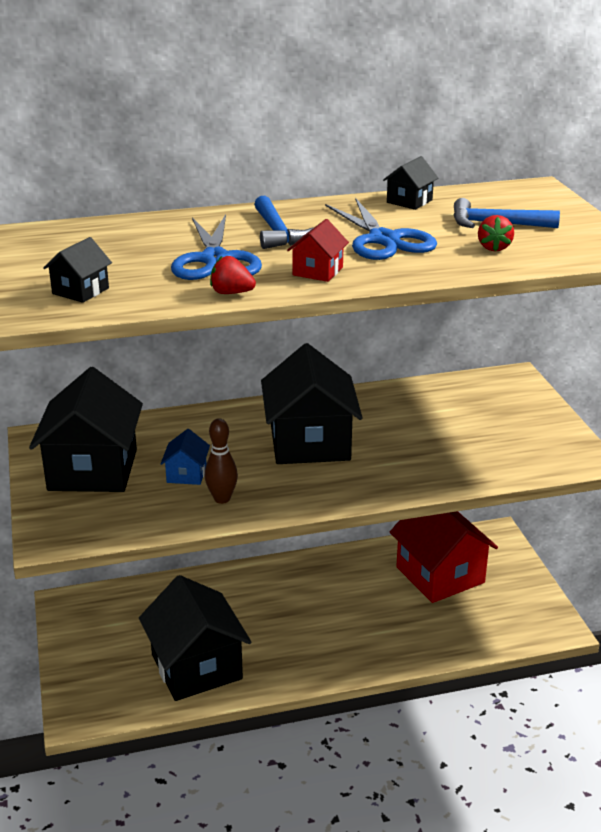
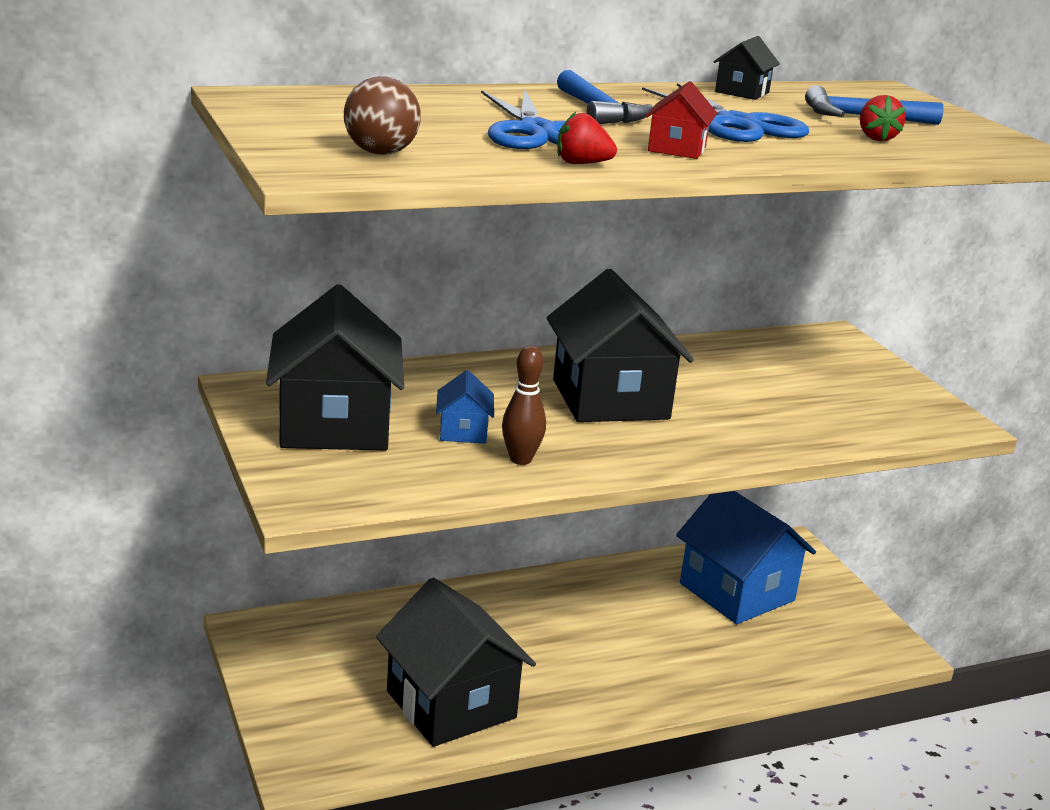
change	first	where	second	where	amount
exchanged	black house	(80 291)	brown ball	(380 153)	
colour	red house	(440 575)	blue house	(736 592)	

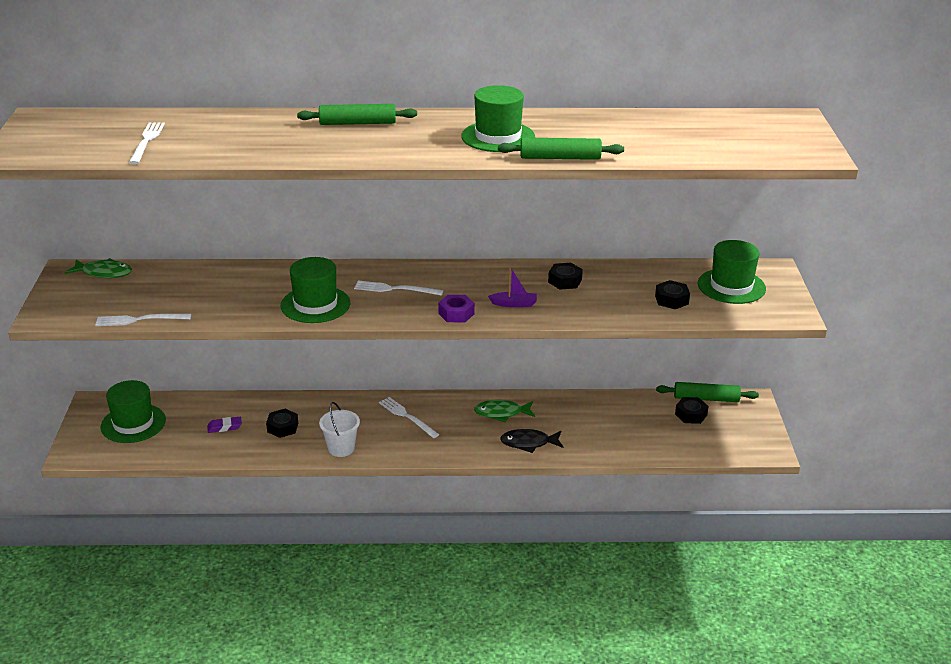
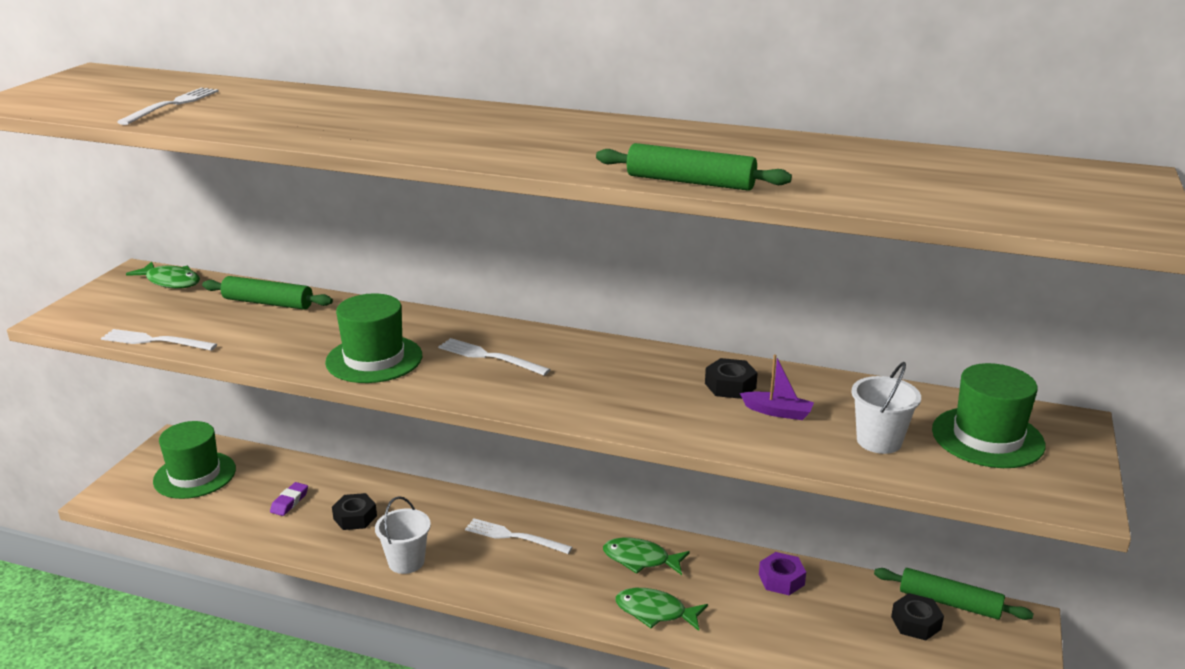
change	first	where	second	where	amount
missing	green hat	(498 137)			
relocated	green rolling pin	(358 123)		(268 303)	
relocated	purple boat	(514 304)		(777 412)	
exchanged	black nut	(671 300)	white bucket	(879 441)	
relocated	purple nut	(456 314)		(781 579)	
spun	white fork	(407 416)		(514 537)	45 degrees counterclockwise
spun	purple eraser	(224 427)		(289 502)	75 degrees counterclockwise
colour	black fish	(528 443)	green fish	(655 612)	

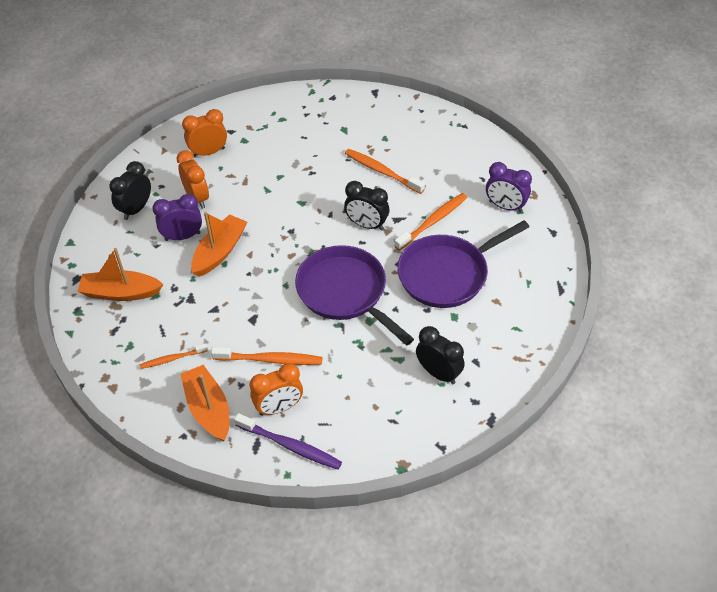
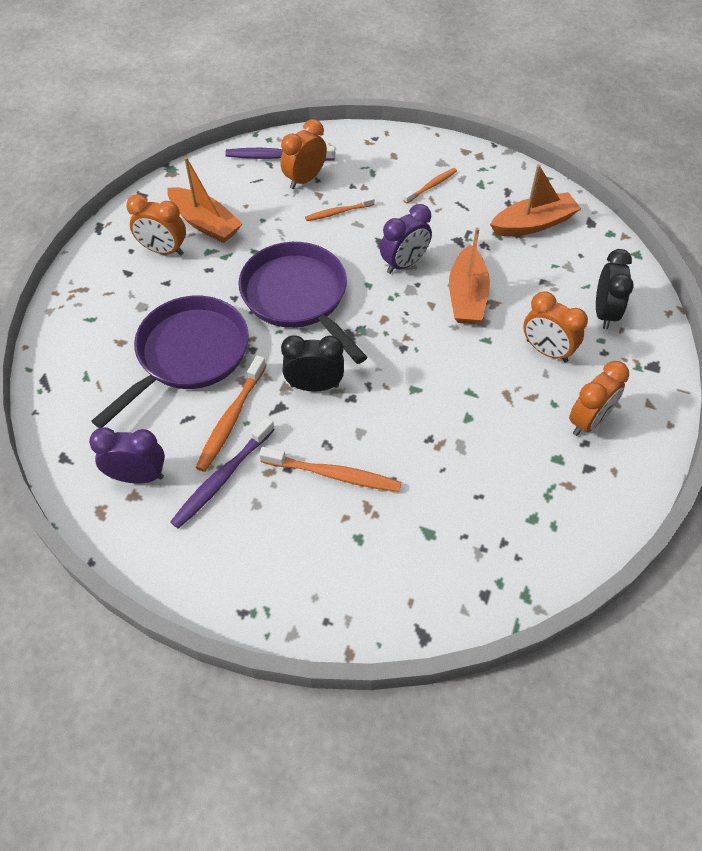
change	first	where	second	where	amount
relocated	purple clock	(182 236)		(404 264)	
spun	purple pan	(345 292)		(298 297)	150 degrees counterclockwise
colour	black clock	(438 373)	orange clock	(163 250)	
size	orange toothbrush	(270 360)		(338 212)	x0.62
relocated	orange boat	(208 409)		(205 223)	
appeared			purple toothbrush	(222 478)	

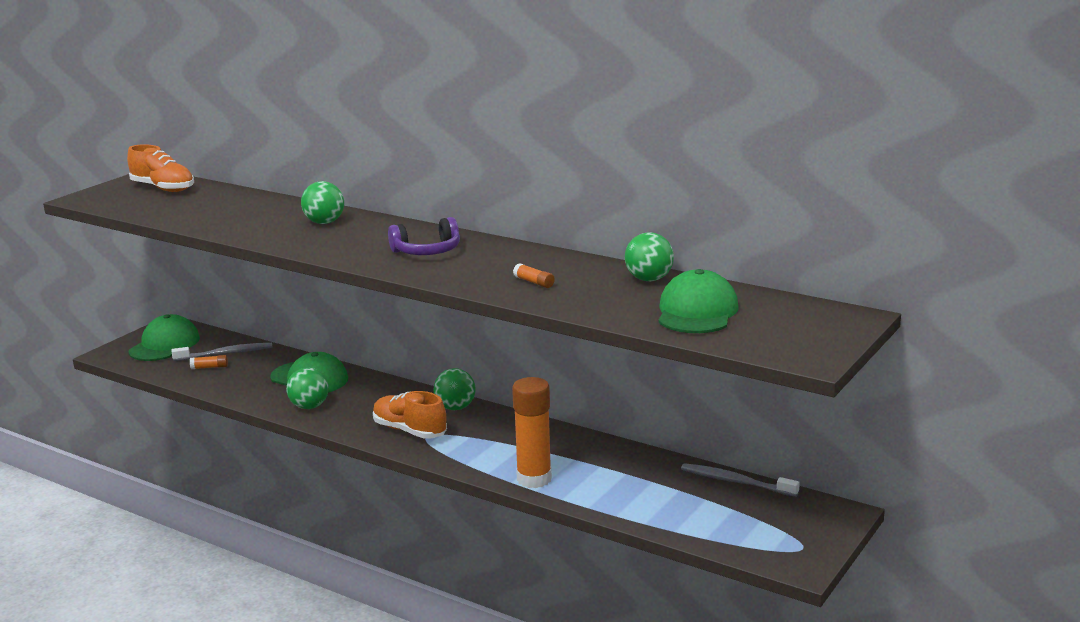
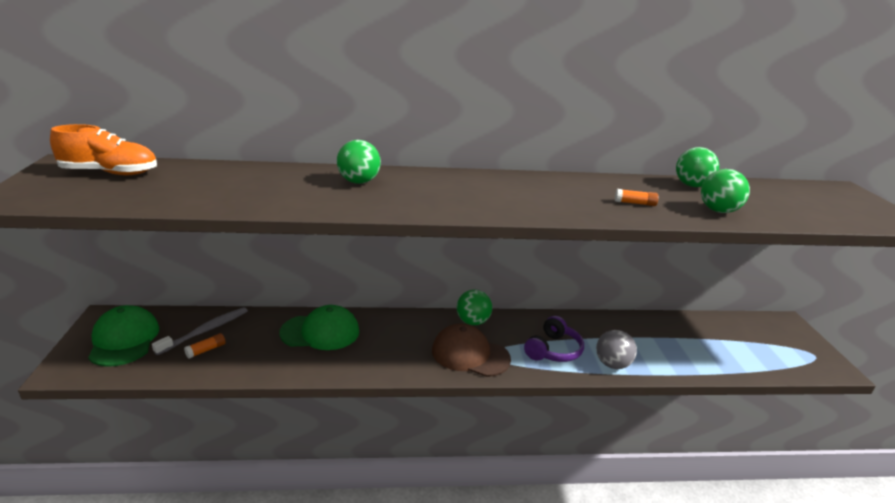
change	first	where	second	where	amount
relocated	purple headphones	(427 251)		(553 350)	
missing	green cap	(697 312)			
relocated	green ball	(309 406)		(718 211)	
exchanged	orange glue stick	(534 479)	grey ball	(612 364)	
exchanged	orange shoe	(409 431)	brown cap	(470 354)	
missing	grey toothbrush	(736 482)			

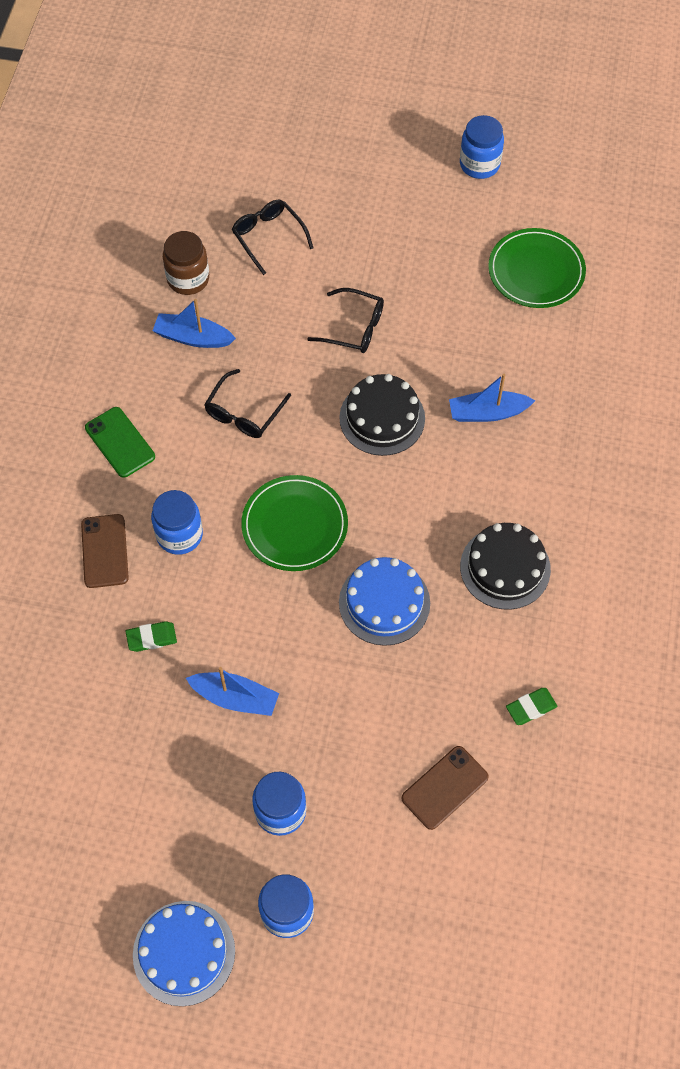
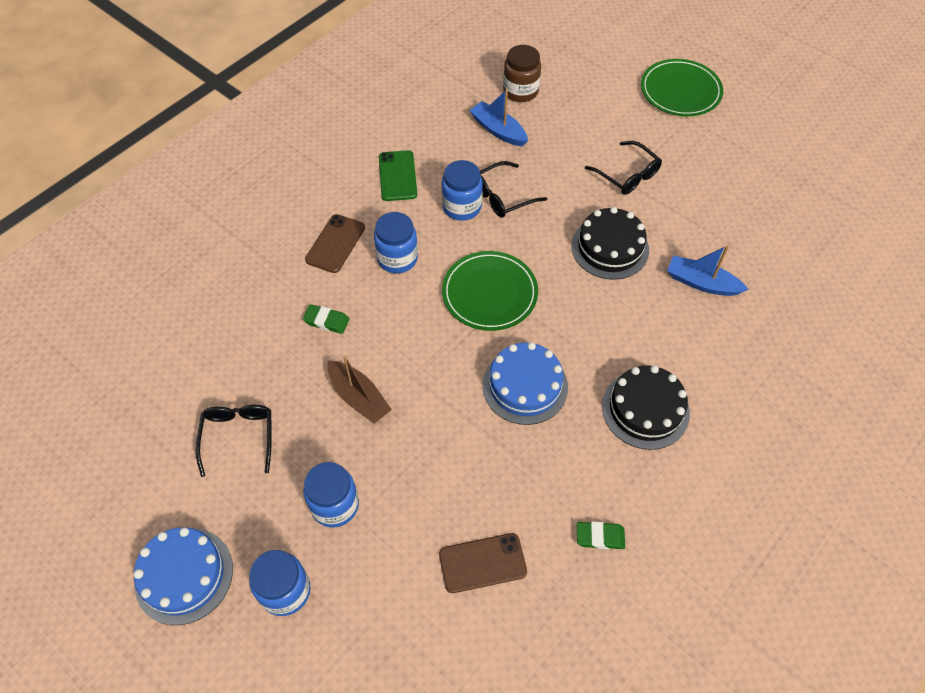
change	first	where	second	where	amount
relocated	blue jar	(479 164)		(462 207)	
relocated	black glasses	(269 237)		(238 437)	
relocated	green plate	(536 271)		(680 91)	
colour	blue boat	(235 698)	brown boat	(359 397)	

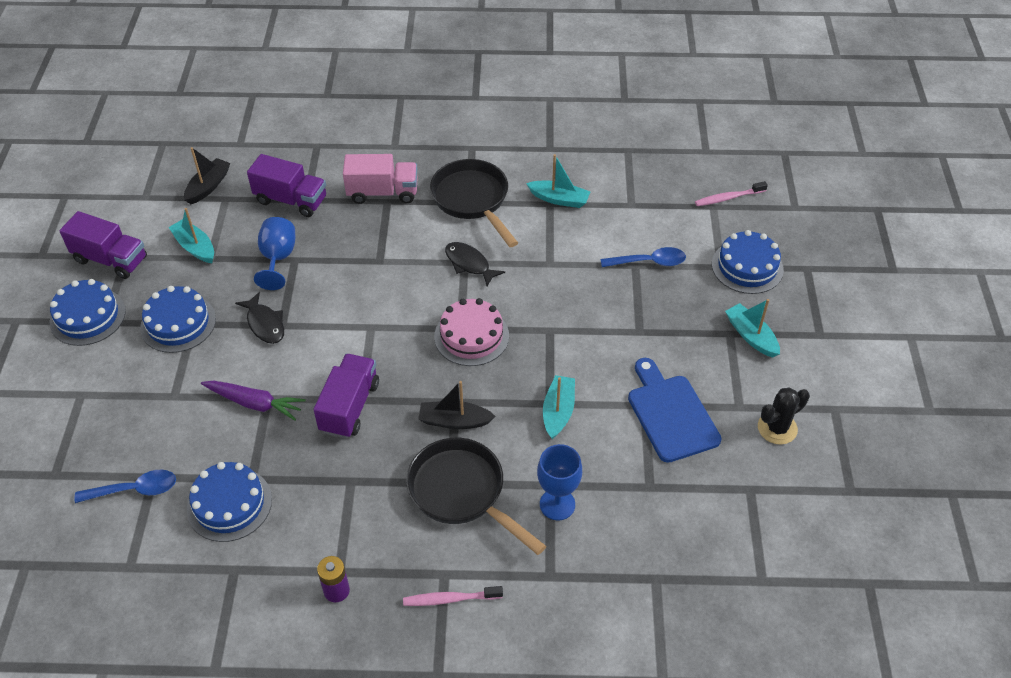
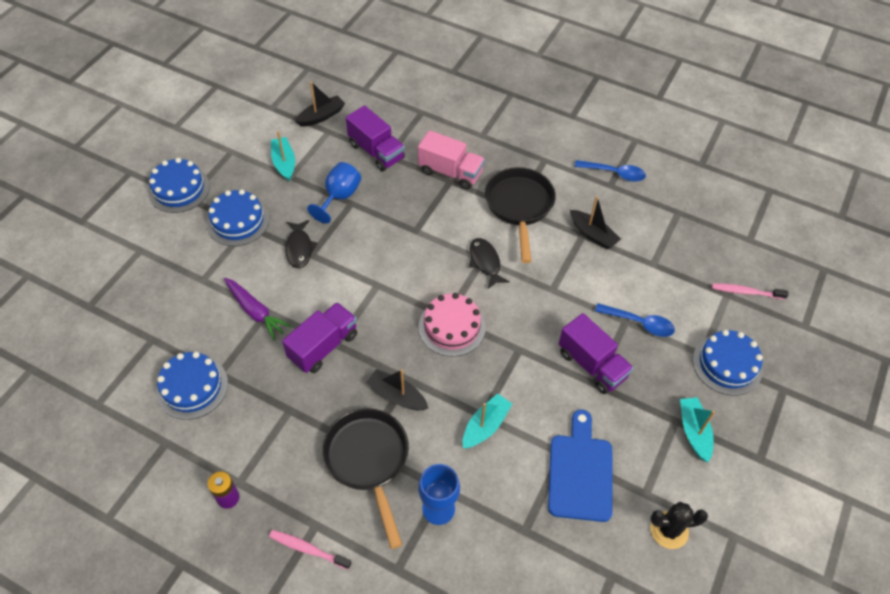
change	first	where	second	where	amount
colour	turquoise boat	(559 199)	black boat	(593 234)	
relocated	purple truck	(111 259)		(592 364)	
relocated	blue spoon	(135 490)		(614 173)	

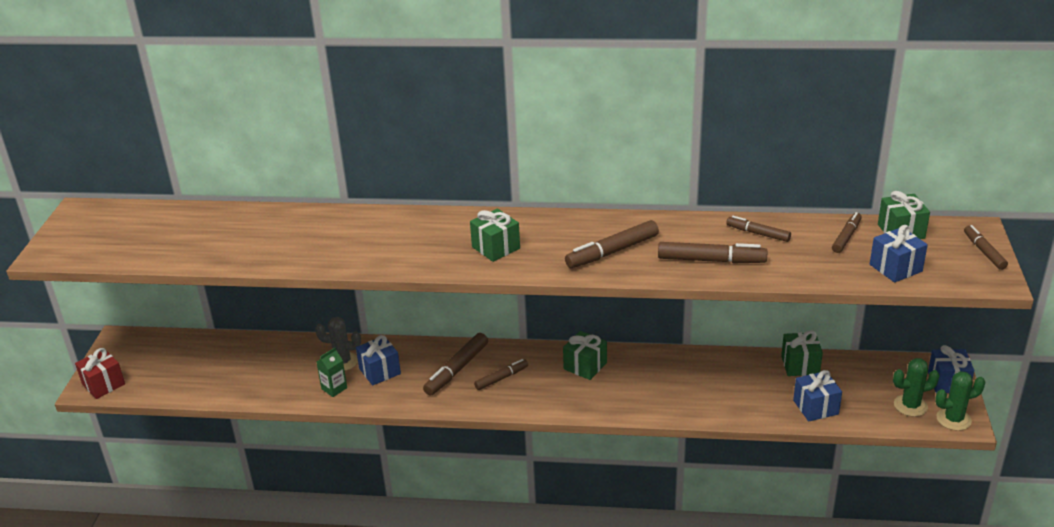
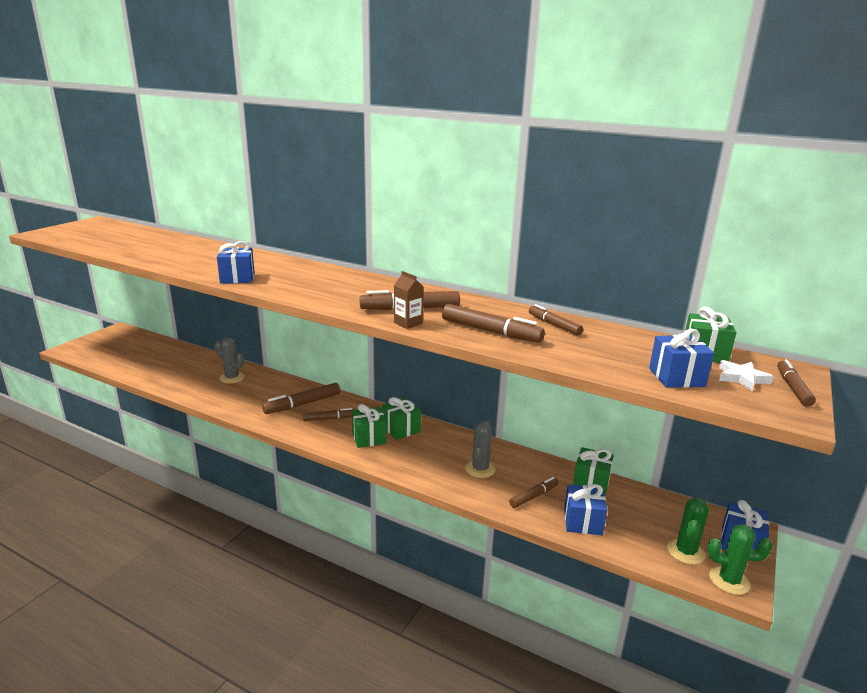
change	first	where	second	where	amount
relocated	green gift	(496 248)		(369 438)	
relocated	brown marker	(846 237)		(534 496)	
relocated	blue gift	(379 371)		(237 278)	
missing	green carton	(334 388)			
missing	red gift	(103 384)			
spun	green cactus	(910 405)		(685 552)	75 degrees counterclockwise
appeared			brown carton	(408 323)	
appeared			white star	(742 378)	
appeared			grey cactus	(480 469)	

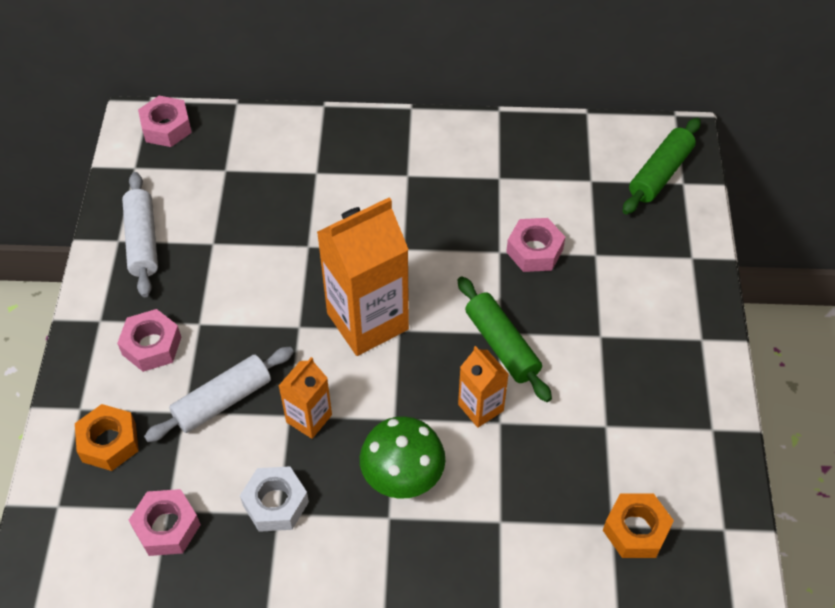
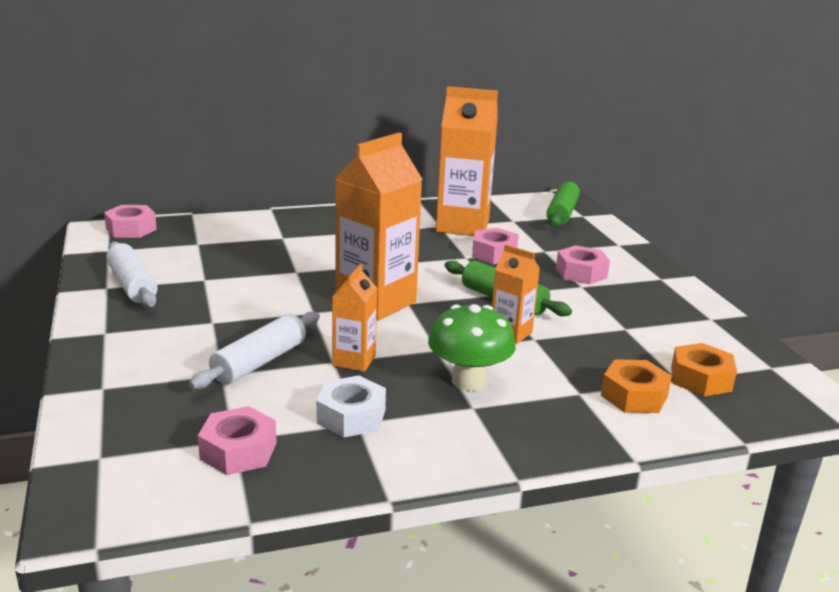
change	first	where	second	where	amount
relocated	pink nut	(152 346)		(581 273)	
relocated	orange nut	(109 442)		(634 396)	
appeared			orange carton	(462 226)	

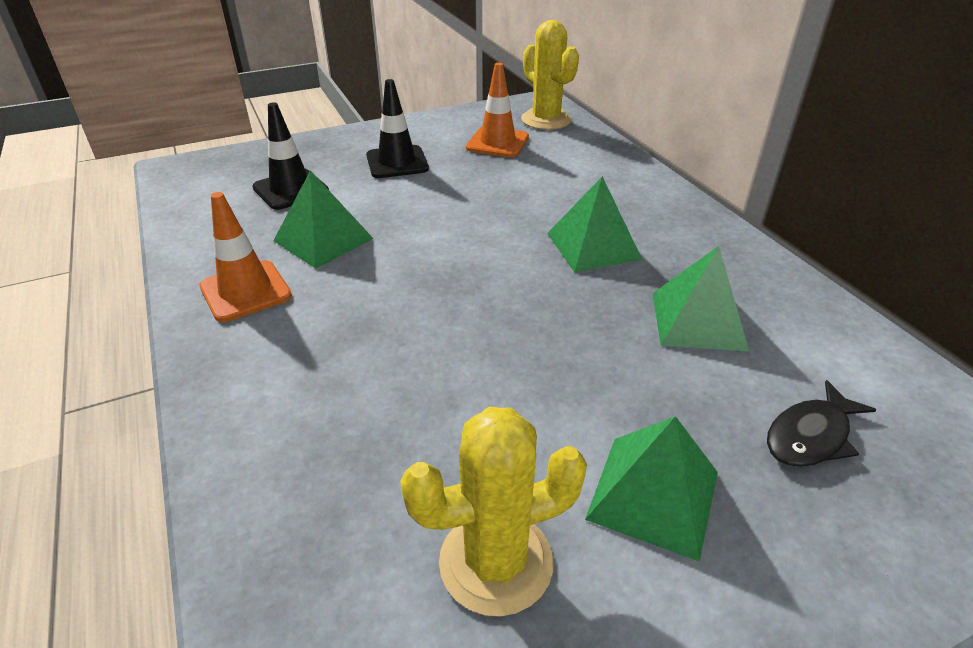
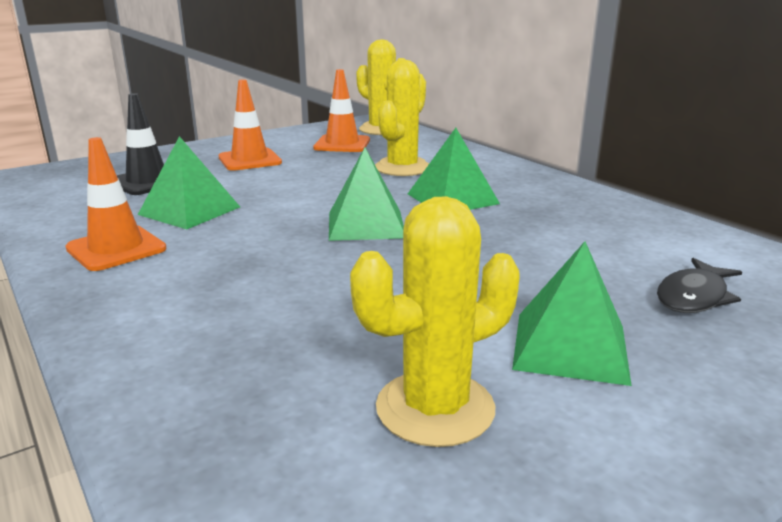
change	first	where	second	where	amount
colour	black traffic cone	(397 162)	orange traffic cone	(250 160)	
relocated	green pyramid	(698 320)		(366 224)	
appeared			yellow cactus	(402 168)	

